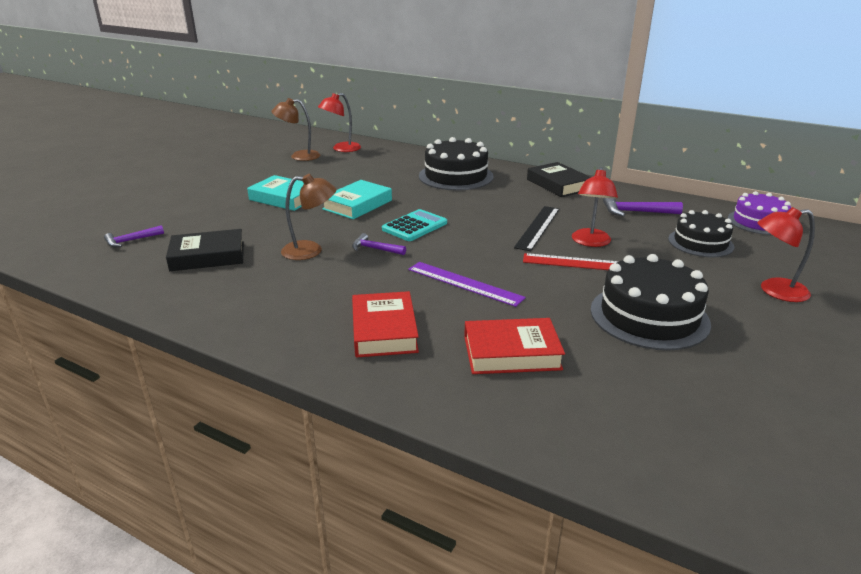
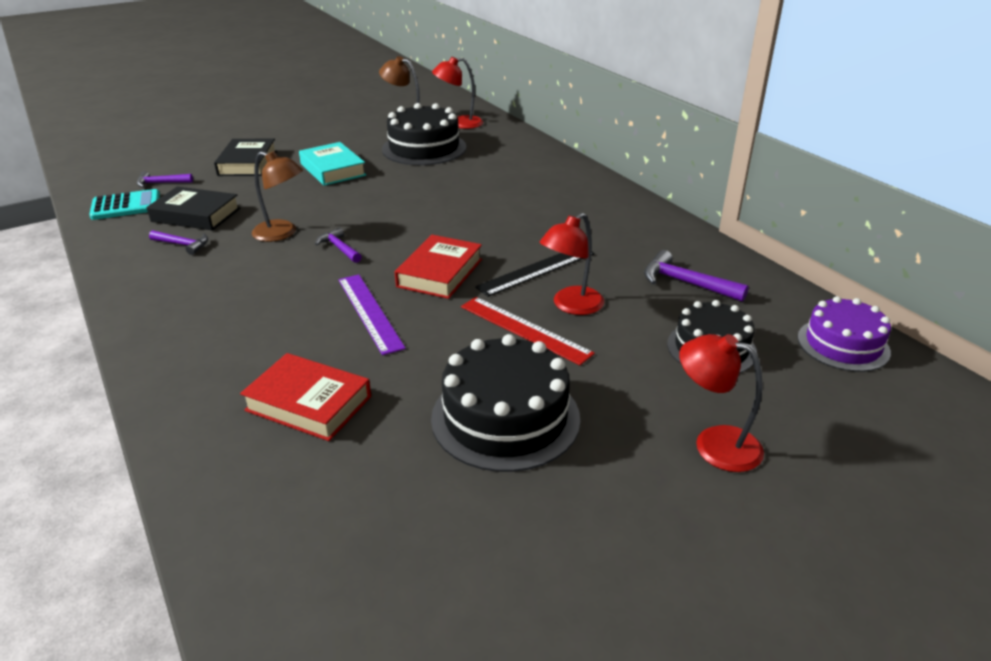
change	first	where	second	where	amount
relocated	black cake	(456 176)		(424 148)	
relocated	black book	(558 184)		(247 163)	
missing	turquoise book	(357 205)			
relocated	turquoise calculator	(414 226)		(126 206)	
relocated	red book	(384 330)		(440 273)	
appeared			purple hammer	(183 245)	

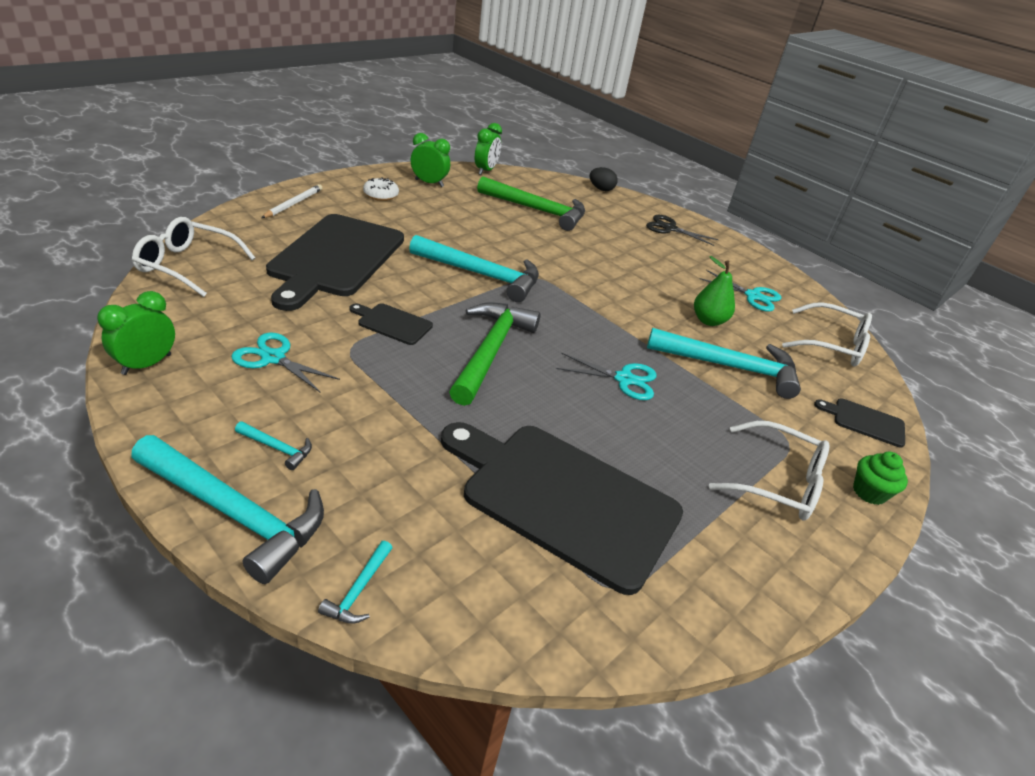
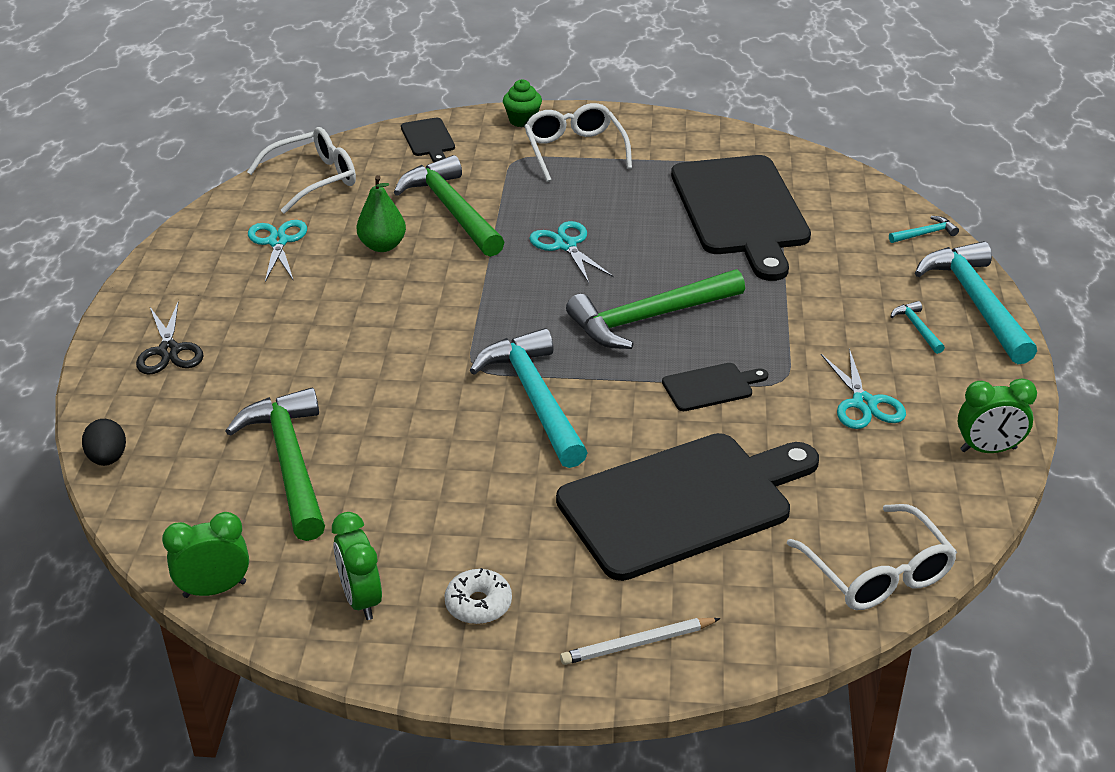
change	first	where	second	where	amount
spun	white glasses	(832 345)		(314 179)	75 degrees clockwise
spun	black cutting board	(392 323)		(711 387)	90 degrees counterclockwise
colour	turquoise hammer	(730 367)	green hammer	(452 210)	

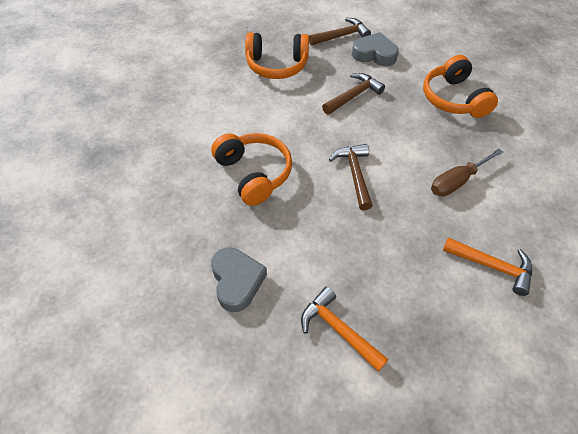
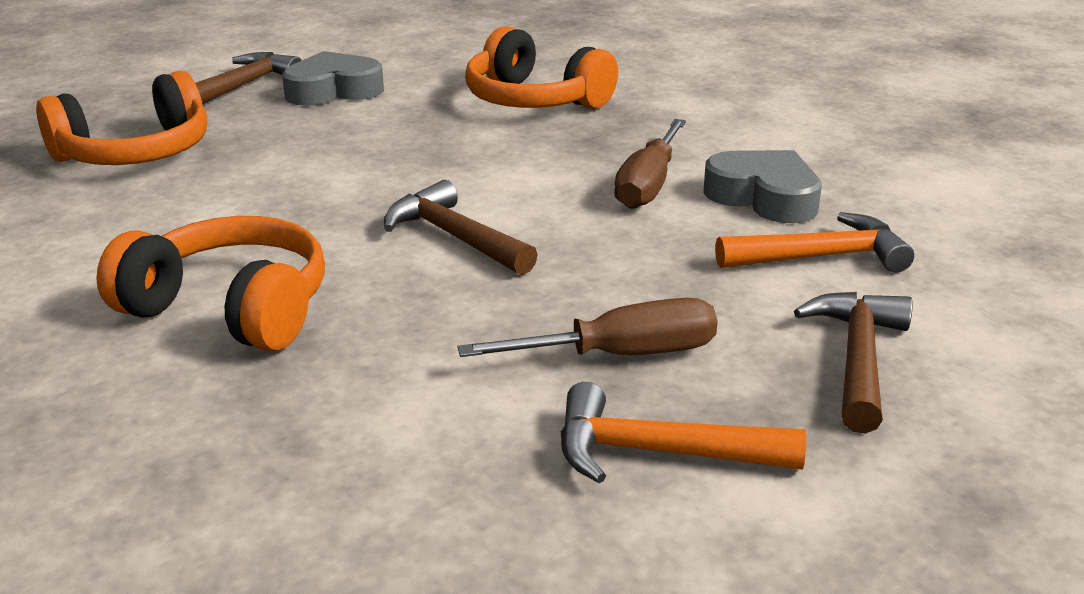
change	first	where	second	where	amount
relocated	brown hammer	(354 95)		(857 359)	
relocated	grey heart	(237 281)		(764 197)	
appeared			brown screwdriver	(619 355)	

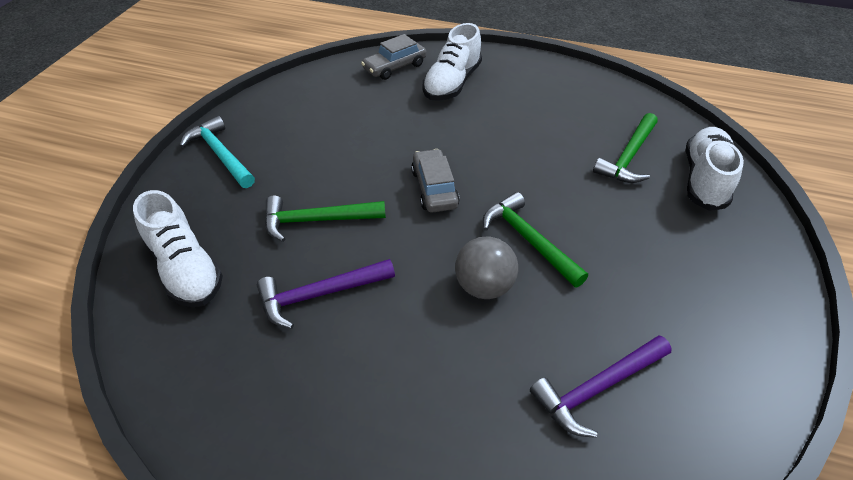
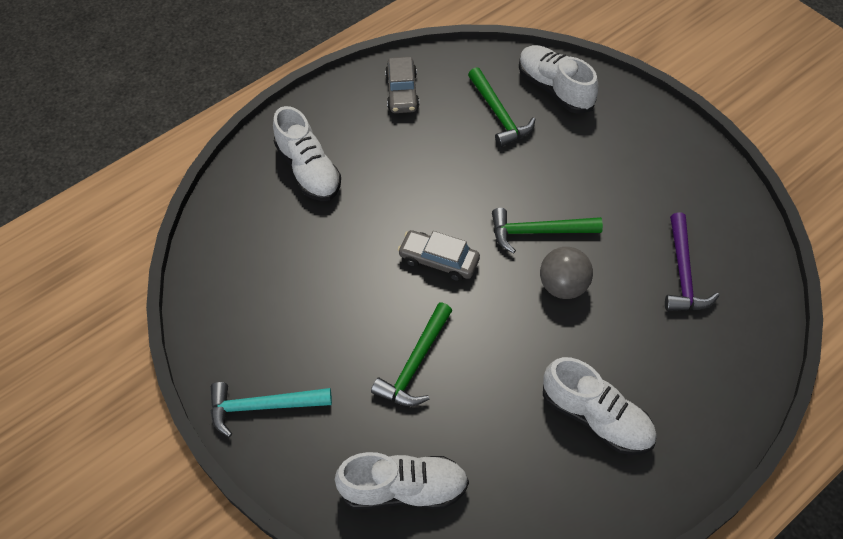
change	first	where	second	where	amount
relocated	grey car	(394 67)		(402 92)	
missing	purple hammer	(319 295)			
appeared			white shoe	(596 417)	

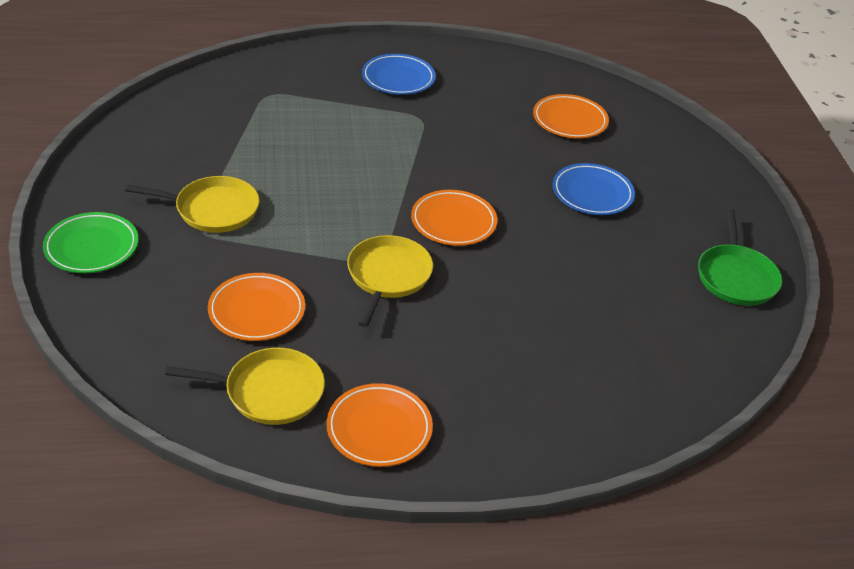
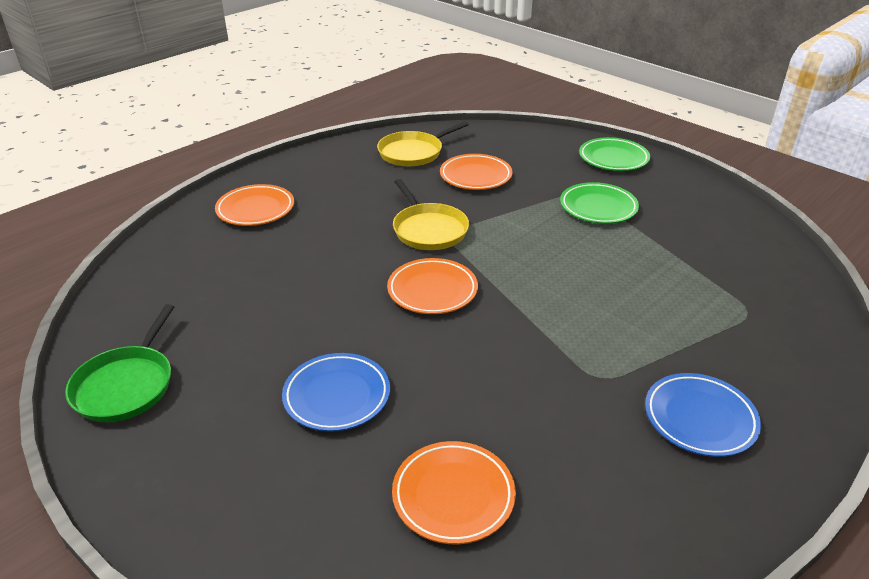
change	first	where	second	where	amount
exchanged	yellow pan	(212 209)	green plate	(598 207)	
spun	green pan	(736 277)		(126 385)	135 degrees counterclockwise
relocated	orange plate	(379 429)		(255 209)	

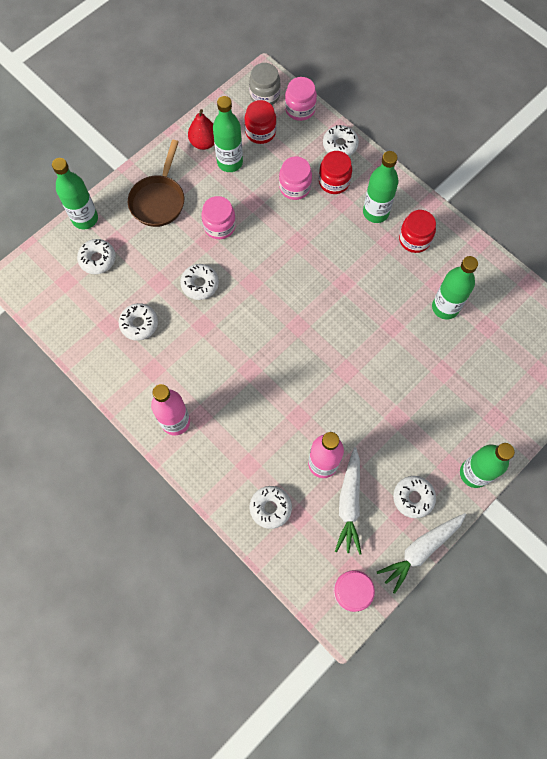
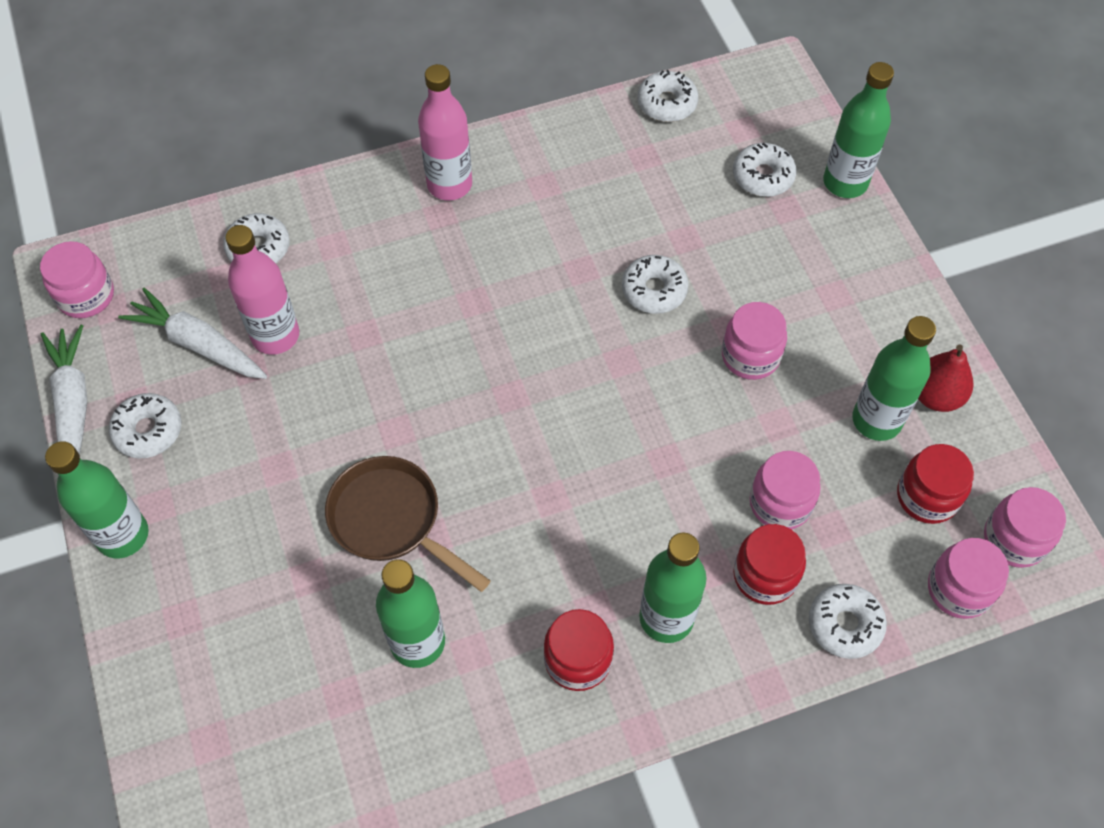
change	first	where	second	where	amount
colour	grey jar	(264 95)	pink jar	(1014 539)	
relocated	brown pan	(159 200)		(391 520)	
relocated	white donut	(139 324)		(667 103)	

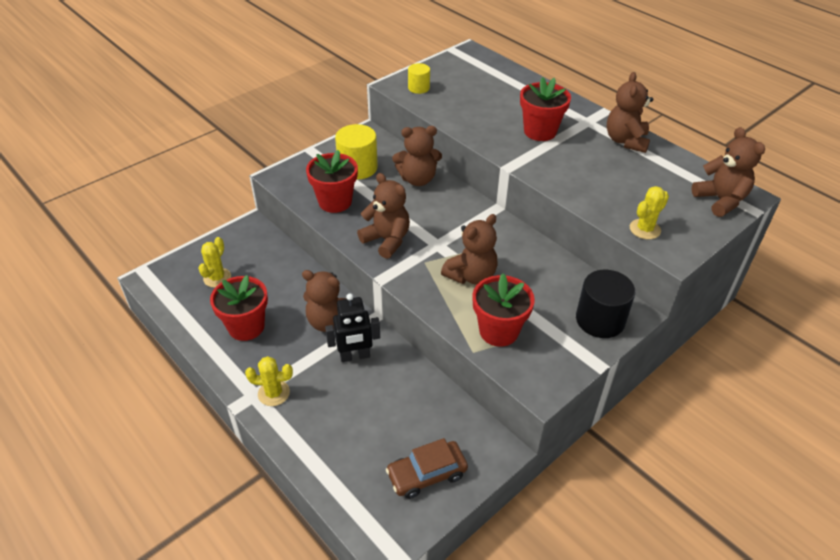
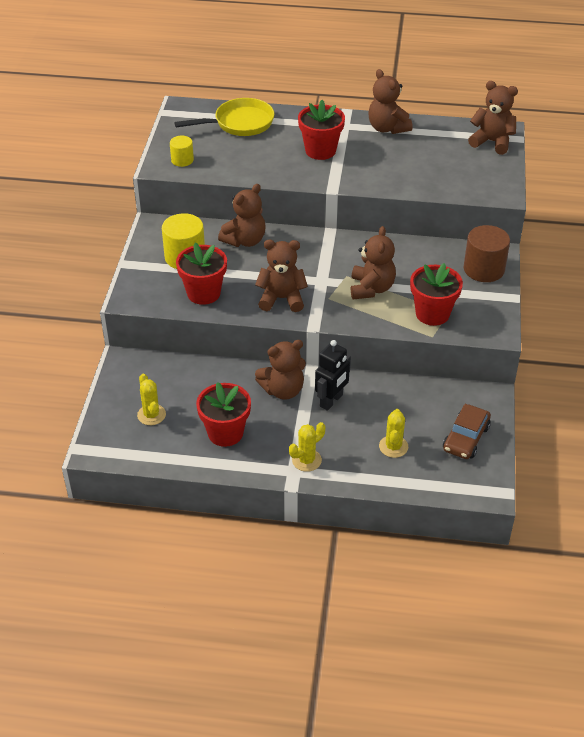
change	first	where	second	where	amount
relocated	yellow cactus	(645 229)		(393 446)	
colour	black cylinder	(600 320)	brown cylinder	(484 269)	
appeared			yellow pan	(239 123)	

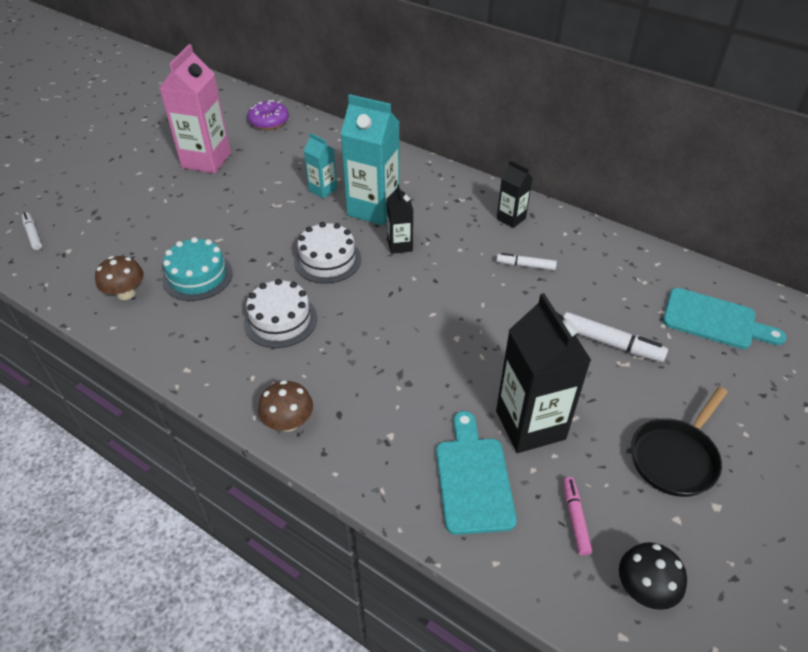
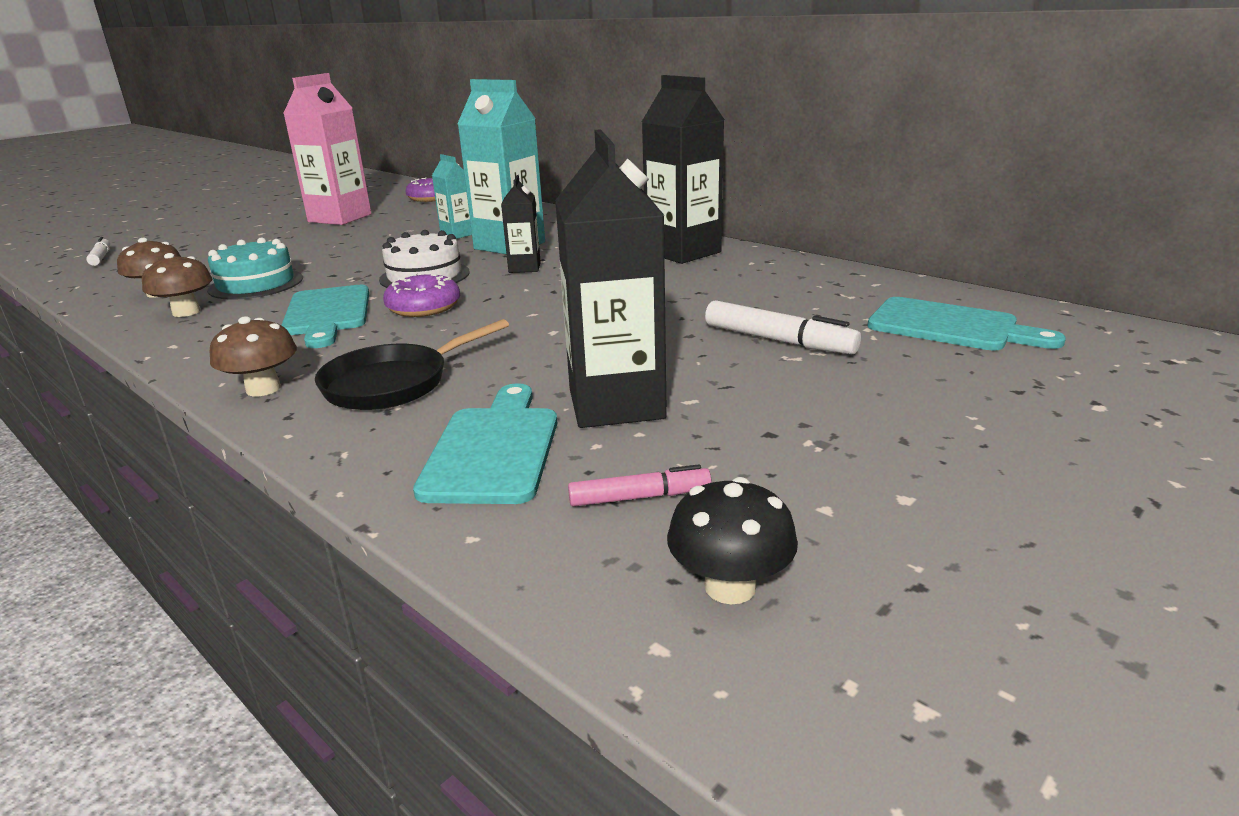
change	first	where	second	where	amount
size	black carton	(511 218)		(683 252)	x1.91
missing	white marker	(525 265)			
exchanged	white cake	(280 320)	turquoise cutting board	(327 314)	
relocated	black pan	(675 457)		(393 383)	
spun	pink marker	(575 518)		(639 497)	75 degrees clockwise
appeared			brown mushroom	(186 312)	
appeared			purple donut	(424 307)	

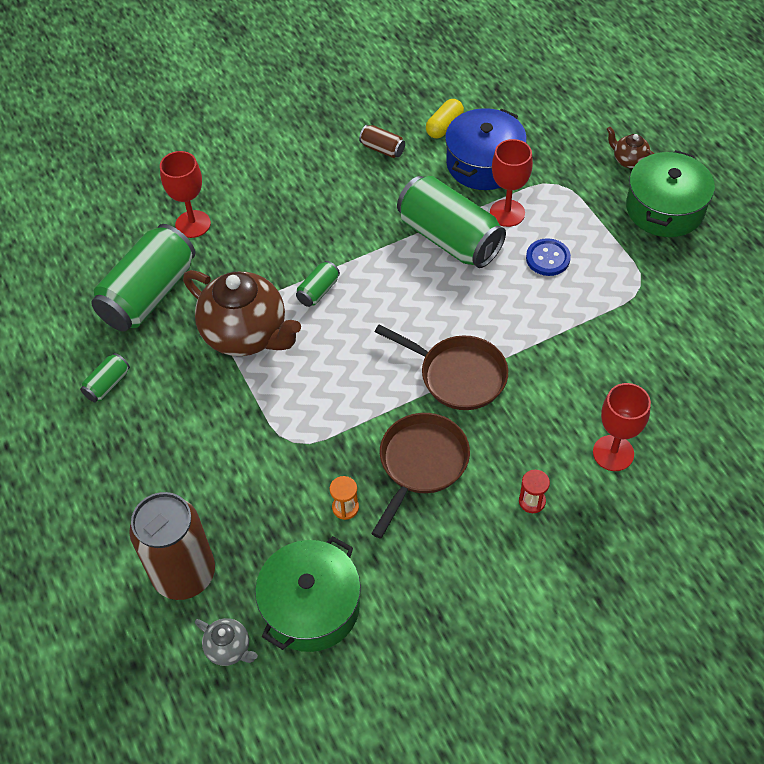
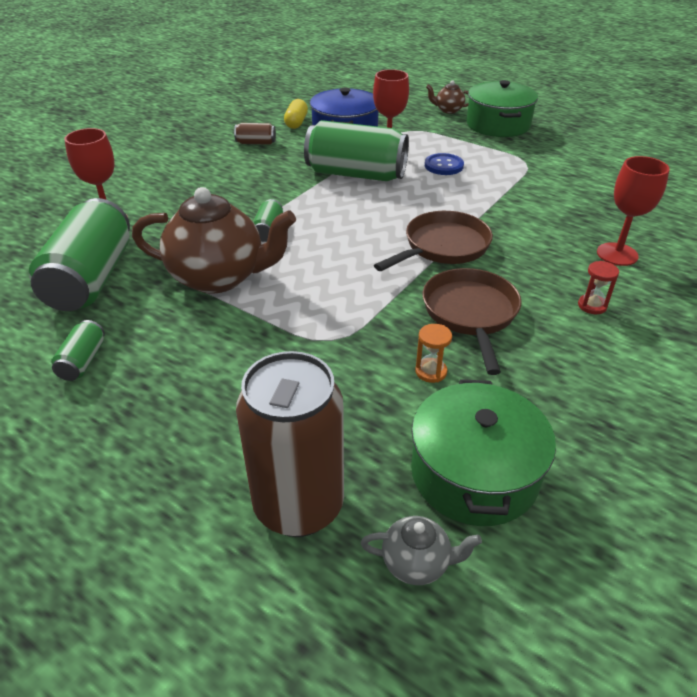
change	first	where	second	where	amount
spun	brown pan	(458 375)		(443 247)	45 degrees counterclockwise

